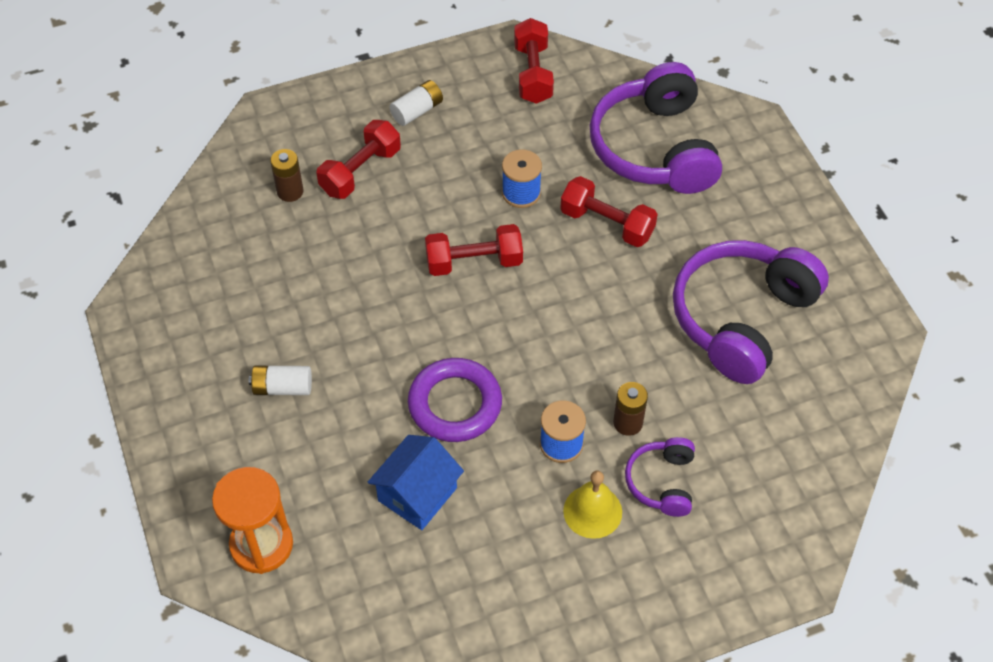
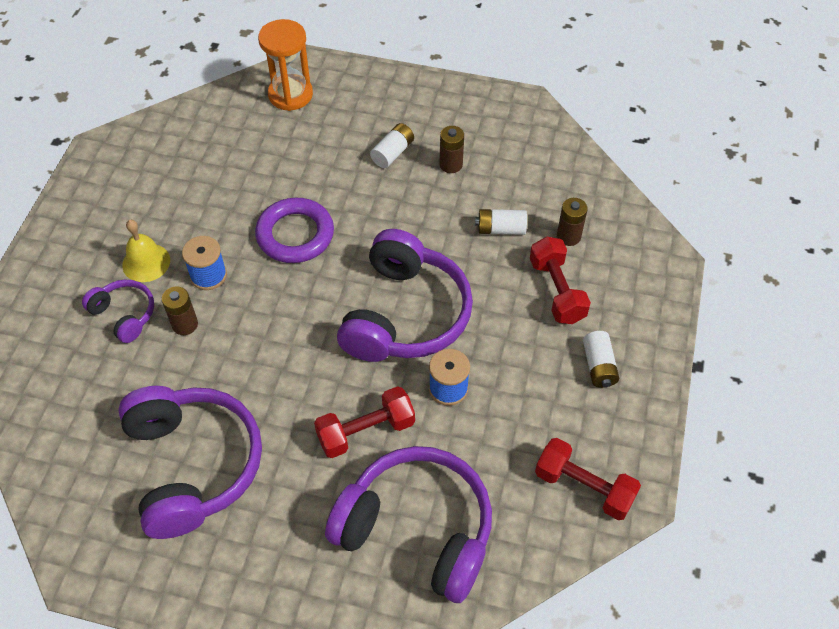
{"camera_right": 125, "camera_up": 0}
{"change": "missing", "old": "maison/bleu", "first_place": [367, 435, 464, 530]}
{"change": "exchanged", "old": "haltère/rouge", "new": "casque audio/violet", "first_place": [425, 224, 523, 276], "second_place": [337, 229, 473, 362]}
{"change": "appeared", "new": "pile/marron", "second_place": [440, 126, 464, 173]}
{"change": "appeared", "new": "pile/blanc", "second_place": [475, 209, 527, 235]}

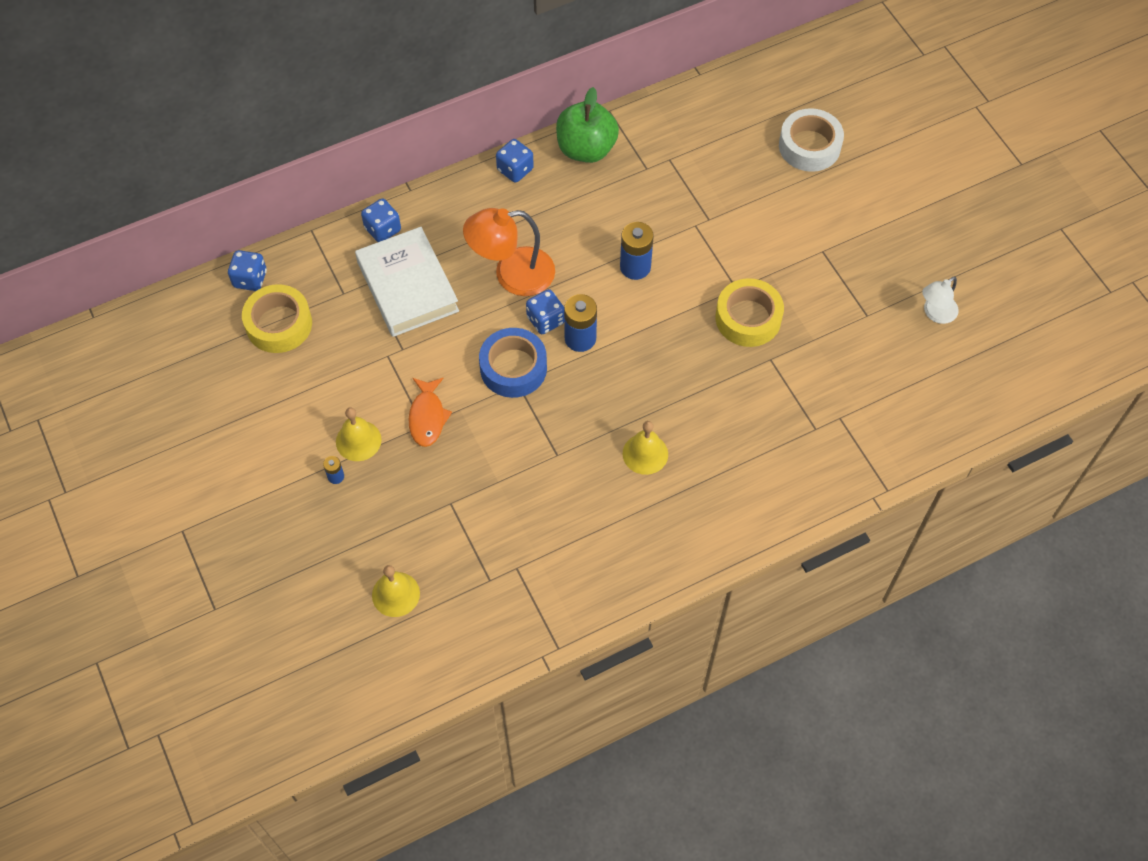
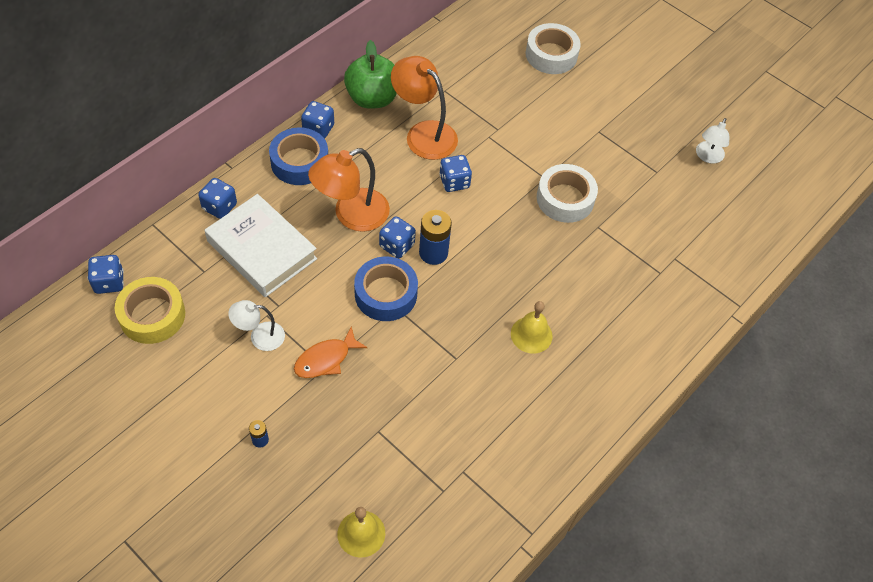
{"camera_right": -25, "camera_up": -5}
{"change": "missing", "old": "cloche/jaune", "first_place": [336, 407, 381, 461]}
{"change": "spun", "old": "poisson/orange", "first_place": [409, 378, 452, 447], "second_place": [294, 327, 368, 378], "degrees": 75}
{"change": "exchanged", "old": "pile/bleu", "new": "dé/bleu", "first_place": [620, 222, 654, 280], "second_place": [439, 155, 472, 192]}
{"change": "colour", "old": "ruban adhésif/jaune", "new": "ruban adhésif/blanc", "first_place": [715, 278, 784, 347], "second_place": [537, 164, 598, 223]}
{"change": "appeared", "new": "lampe/blanc", "second_place": [228, 300, 285, 351]}
{"change": "appeared", "new": "ruban adhésif/bleu", "second_place": [269, 127, 328, 185]}
{"change": "appeared", "new": "lampe/orange", "second_place": [391, 56, 458, 160]}

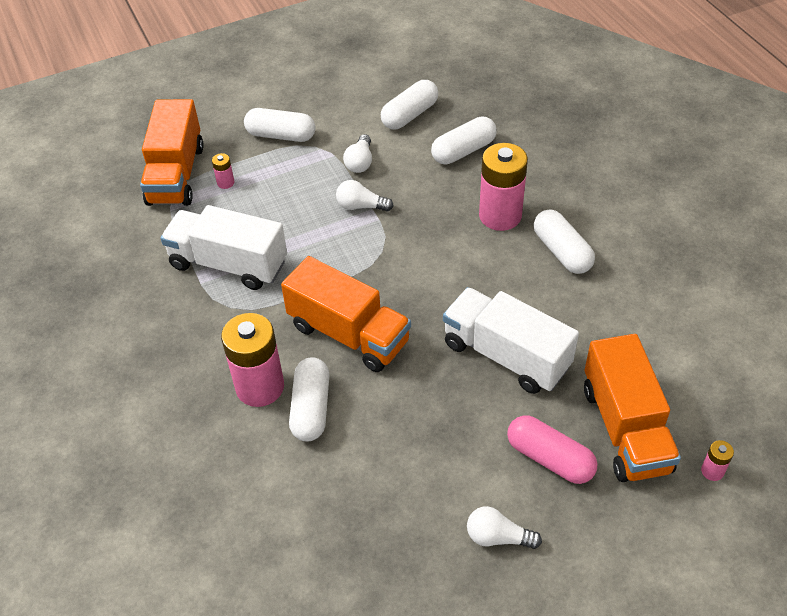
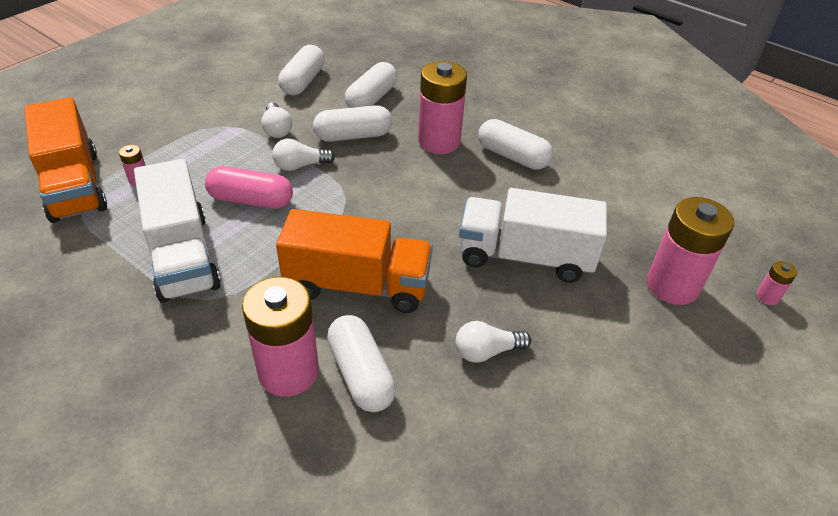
{"camera_right": -30, "camera_up": -5}
{"change": "spun", "old": "camion/blanc", "first_place": [160, 205, 287, 290], "second_place": [134, 159, 221, 303], "degrees": -105}
{"change": "relocated", "old": "gélule/blanc", "first_place": [244, 108, 316, 142], "second_place": [313, 105, 392, 142]}
{"change": "relocated", "old": "ampoule/blanc", "first_place": [467, 506, 542, 549], "second_place": [456, 321, 531, 363]}
{"change": "relocated", "old": "gélule/rose", "first_place": [507, 415, 597, 484], "second_place": [205, 166, 293, 209]}
{"change": "exchanged", "old": "camion/orange", "new": "pile/rose", "first_place": [584, 334, 681, 482], "second_place": [647, 197, 734, 305]}

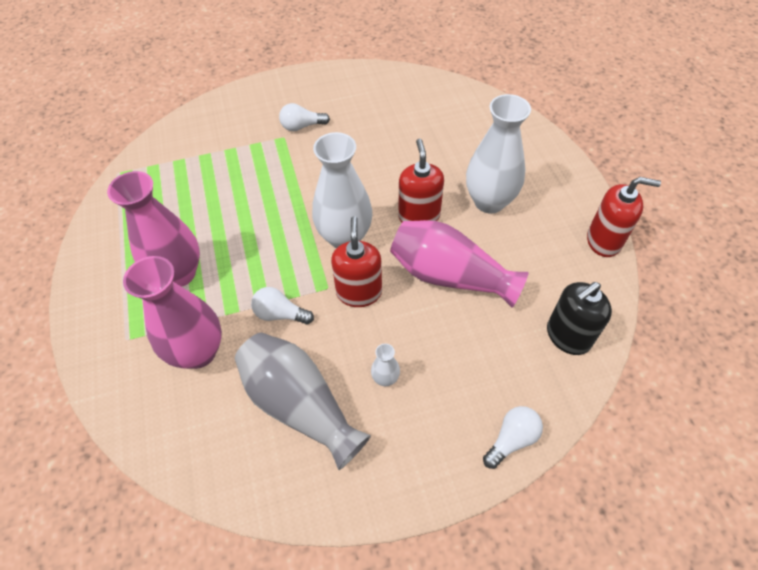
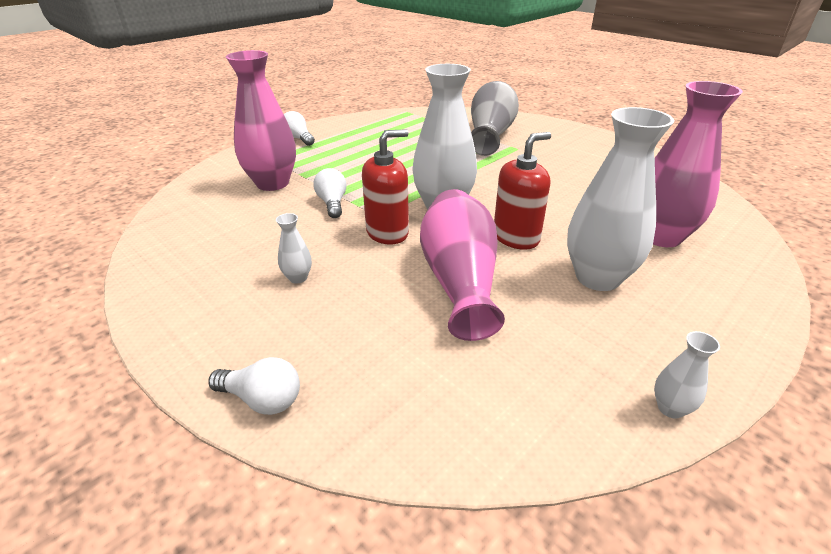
{"camera_right": 60, "camera_up": -20}
{"change": "relocated", "old": "vase/rose", "first_place": [107, 171, 200, 287], "second_place": [653, 81, 743, 247]}
{"change": "relocated", "old": "vase/gris", "first_place": [235, 333, 371, 470], "second_place": [471, 81, 519, 156]}
{"change": "relocated", "old": "ampoule/blanc", "first_place": [279, 103, 330, 131], "second_place": [284, 111, 315, 146]}
{"change": "missing", "old": "distributeur de savon/noir", "first_place": [547, 282, 612, 355]}
{"change": "exchanged", "old": "distributeur de savon/rouge", "new": "vase/blanc", "first_place": [587, 177, 661, 257], "second_place": [654, 331, 720, 419]}

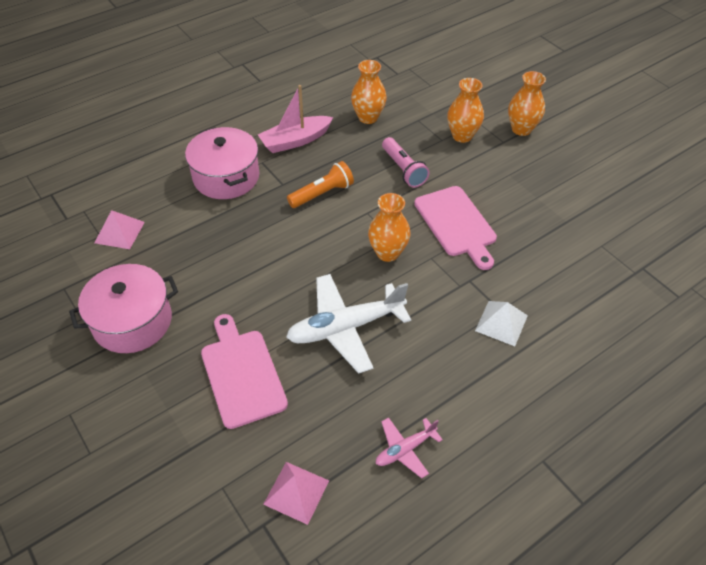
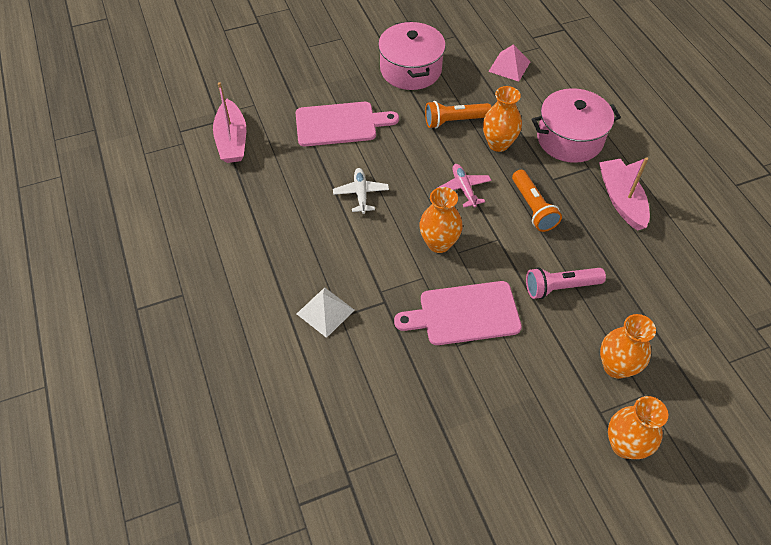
{"camera_right": 105, "camera_up": 5}
{"change": "exchanged", "old": "pyramide/rose", "new": "bateau/rose", "first_place": [263, 462, 329, 525], "second_place": [213, 82, 246, 163]}
{"change": "size", "old": "avion/blanc", "first_place": [286, 274, 411, 374], "second_place": [333, 168, 389, 214], "factor": 0.52}
{"change": "relocated", "old": "vase/orange", "first_place": [351, 60, 387, 124], "second_place": [483, 86, 522, 152]}
{"change": "relocated", "old": "avion/rose", "first_place": [376, 417, 443, 478], "second_place": [438, 164, 491, 208]}
{"change": "appeared", "new": "lampe de poche/orange", "second_place": [425, 101, 492, 128]}

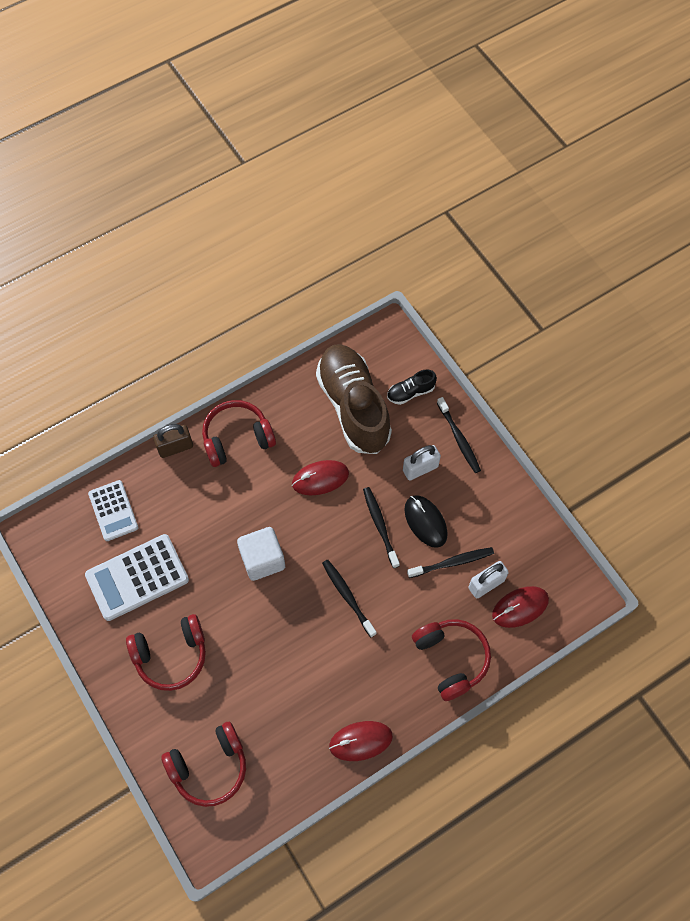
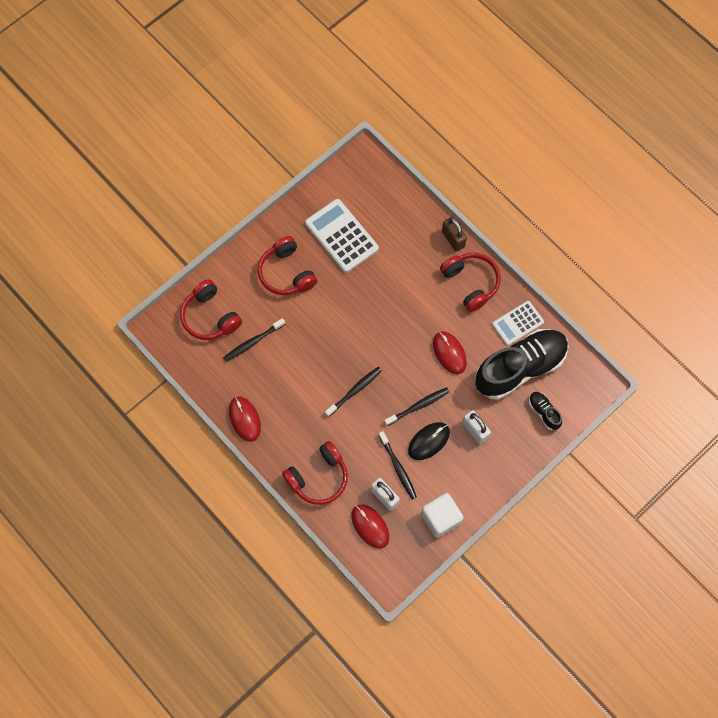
{"camera_right": 80, "camera_up": 5}
{"change": "relocated", "old": "calculatrice/blanc", "first_place": [88, 480, 138, 541], "second_place": [492, 301, 544, 346]}
{"change": "relocated", "old": "cube/blanc", "first_place": [237, 527, 285, 581], "second_place": [421, 493, 464, 538]}
{"change": "colour", "old": "chaussure/marron", "new": "chaussure/noir", "first_place": [316, 344, 392, 454], "second_place": [475, 329, 569, 400]}
{"change": "relocated", "old": "brosse à dents/noir", "first_place": [437, 397, 481, 473], "second_place": [223, 318, 285, 362]}

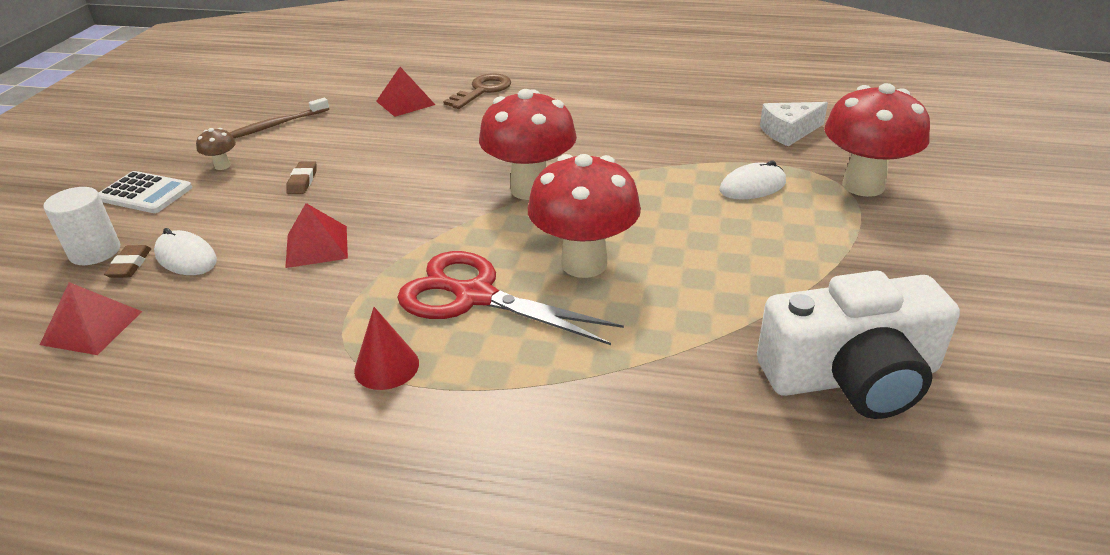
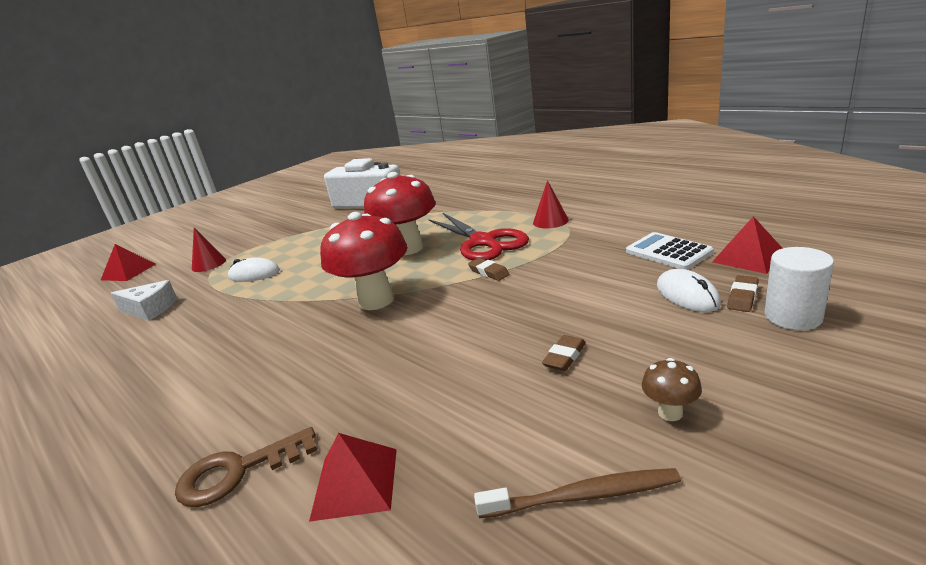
{"camera_right": -145, "camera_up": -10}
{"change": "relocated", "old": "calculatrice/blanc", "first_place": [99, 171, 192, 213], "second_place": [626, 232, 713, 270]}
{"change": "relocated", "old": "pyramide/rouge", "first_place": [285, 203, 348, 268], "second_place": [101, 244, 156, 281]}
{"change": "exchanged", "old": "champignon/rouge", "new": "cône/rouge", "first_place": [824, 83, 930, 197], "second_place": [192, 228, 226, 272]}
{"change": "appeared", "new": "gomme/marron", "second_place": [468, 258, 510, 281]}

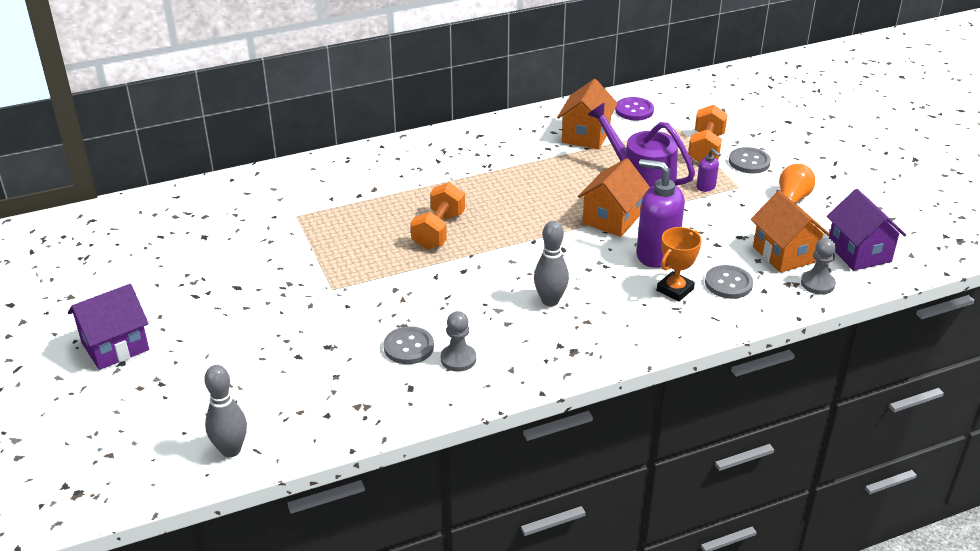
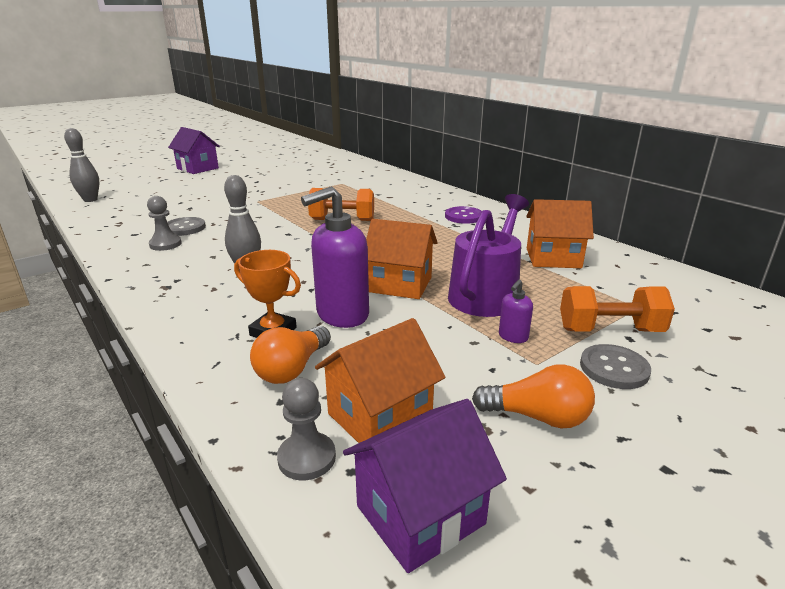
{"camera_right": 75, "camera_up": -10}
{"change": "relocated", "old": "bouton/violet", "first_place": [615, 97, 654, 120], "second_place": [445, 206, 481, 224]}
{"change": "spun", "old": "distributeur de savon/violet", "first_place": [636, 159, 685, 268], "second_place": [301, 186, 369, 328], "degrees": -135}
{"change": "exchanged", "old": "bouton/gris", "new": "ampoule/orange", "first_place": [705, 265, 753, 299], "second_place": [250, 326, 331, 384]}

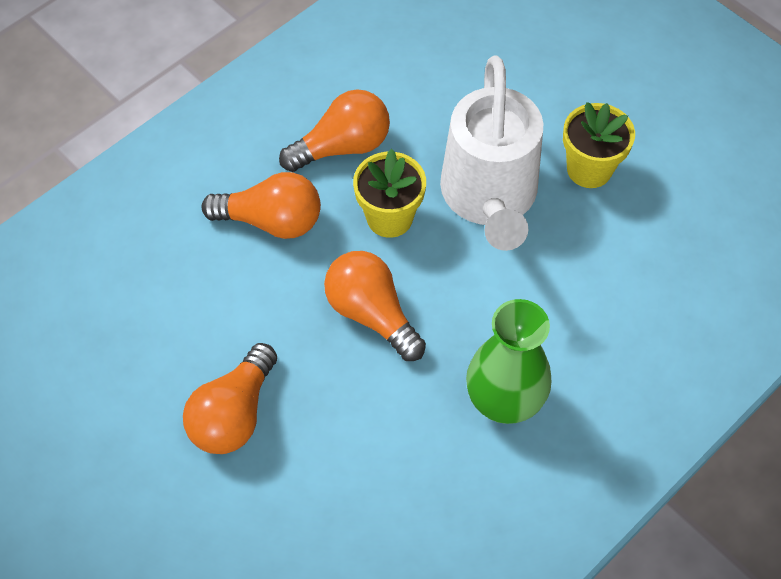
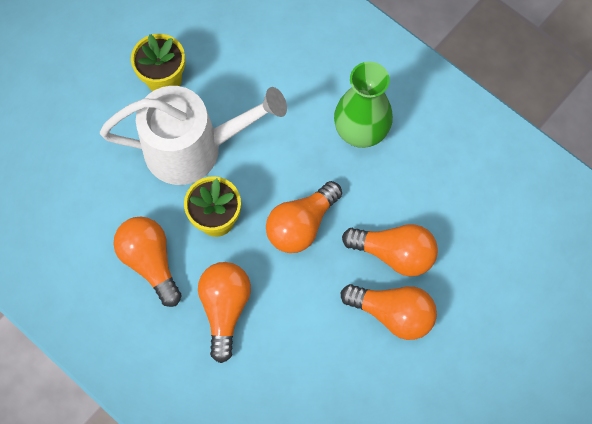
{"camera_right": -95, "camera_up": 10}
{"change": "appeared", "new": "ampoule/orange", "second_place": [342, 224, 438, 277]}

